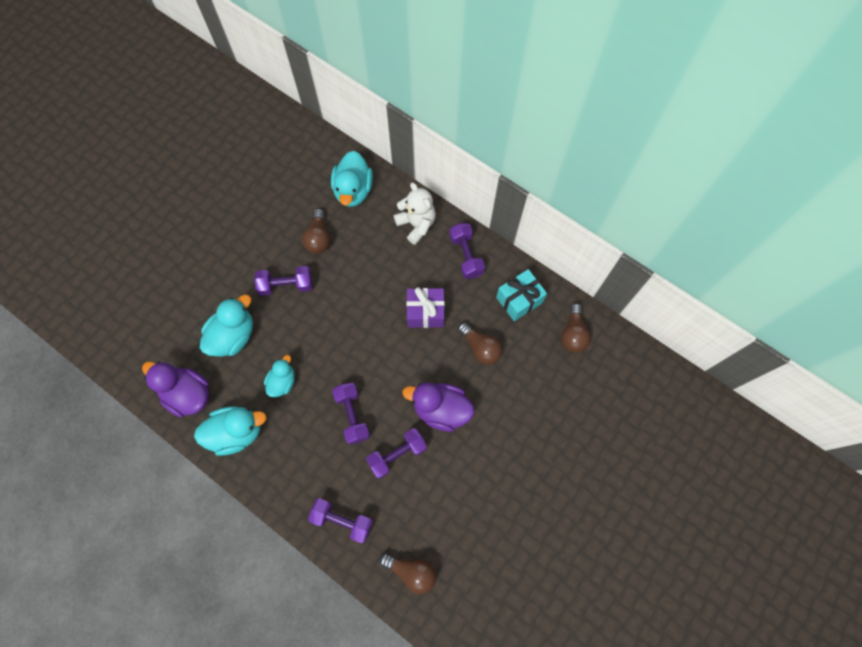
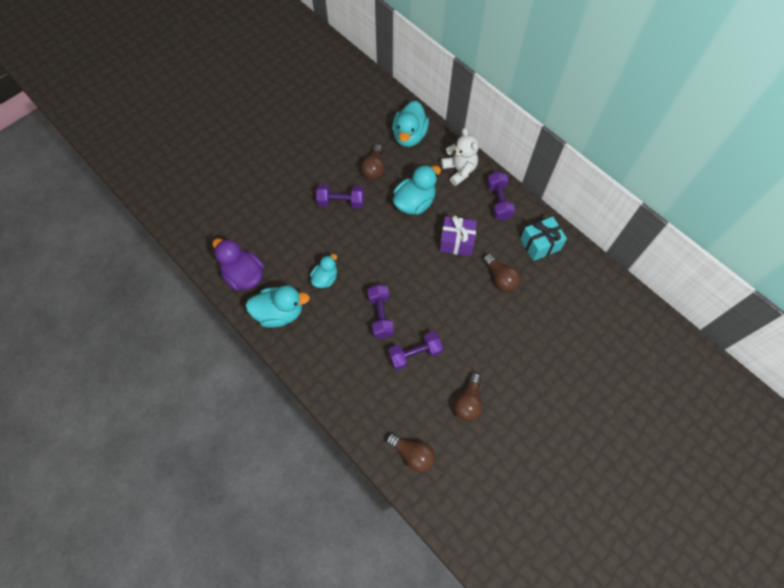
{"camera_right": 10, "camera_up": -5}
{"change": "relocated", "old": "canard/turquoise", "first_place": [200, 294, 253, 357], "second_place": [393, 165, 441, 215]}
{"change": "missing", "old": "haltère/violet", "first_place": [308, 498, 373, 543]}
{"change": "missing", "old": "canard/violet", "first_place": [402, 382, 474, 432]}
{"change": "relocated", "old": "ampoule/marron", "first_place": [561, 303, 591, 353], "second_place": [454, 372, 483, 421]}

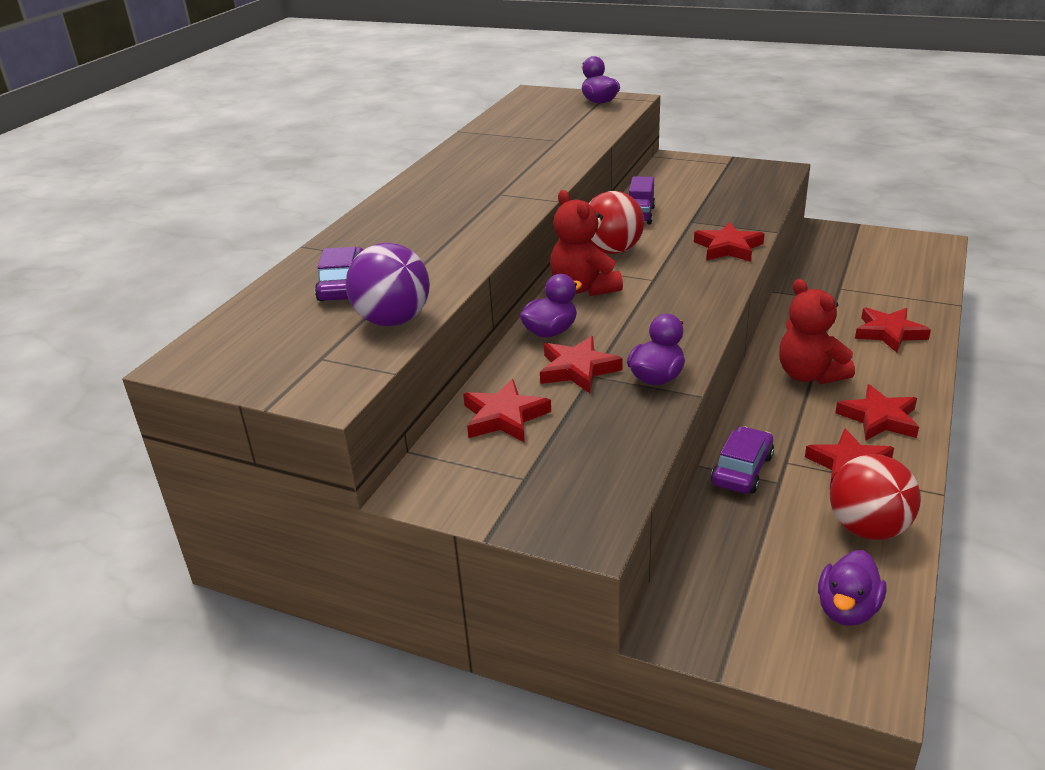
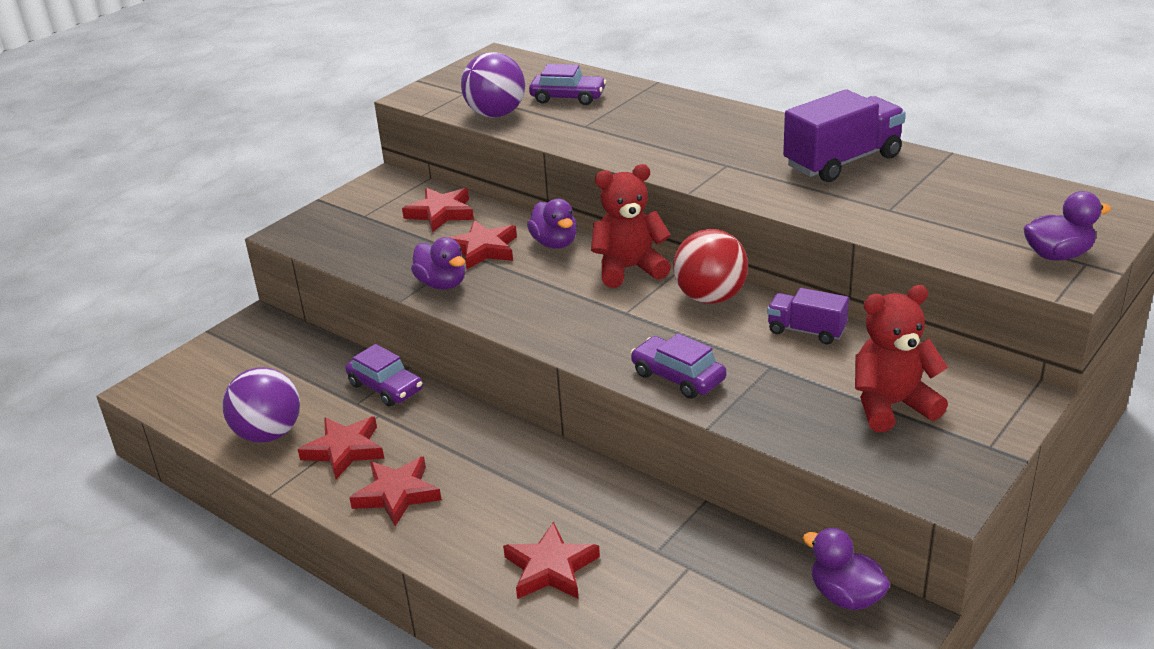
{"camera_right": 105, "camera_up": 0}
{"change": "exchanged", "old": "étoile/rouge", "new": "voiture/violet", "first_place": [694, 222, 764, 262], "second_place": [631, 333, 726, 399]}
{"change": "relocated", "old": "ours en peluche/rouge", "first_place": [779, 279, 855, 384], "second_place": [855, 285, 948, 432]}
{"change": "relocated", "old": "canard/violet", "first_place": [818, 550, 887, 626], "second_place": [803, 528, 891, 610]}
{"change": "colour", "old": "balle/rouge", "new": "balle/violet", "first_place": [830, 454, 921, 540], "second_place": [222, 367, 300, 443]}
{"change": "appeared", "new": "camion/violet", "second_place": [783, 89, 906, 182]}

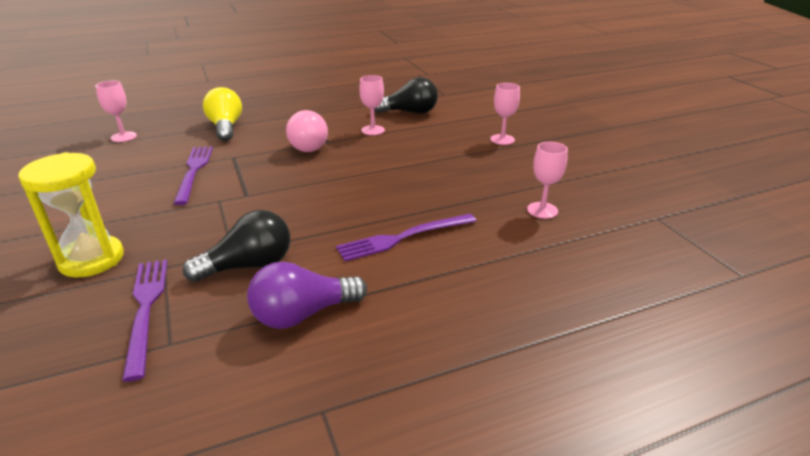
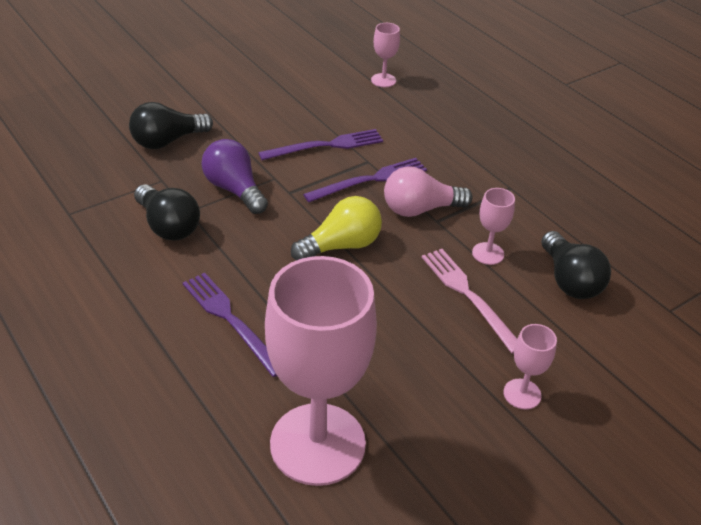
{"camera_right": 75, "camera_up": 10}
{"change": "exchanged", "old": "sablier/jaune", "new": "ampoule/noir", "first_place": [18, 152, 124, 278], "second_place": [129, 102, 213, 149]}
{"change": "relocated", "old": "fourchette/violet", "first_place": [122, 260, 168, 382], "second_place": [303, 158, 427, 202]}
{"change": "relocated", "old": "ampoule/jaune", "first_place": [203, 87, 242, 141], "second_place": [291, 196, 382, 260]}
{"change": "relocated", "old": "ampoule/violet", "first_place": [247, 262, 367, 329], "second_place": [201, 139, 268, 214]}
{"change": "size", "old": "verre à pied/rose", "first_place": [527, 142, 568, 219], "second_place": [265, 256, 377, 486], "factor": 2.38}
{"change": "appeared", "new": "fourchette/rose", "second_place": [422, 249, 517, 354]}

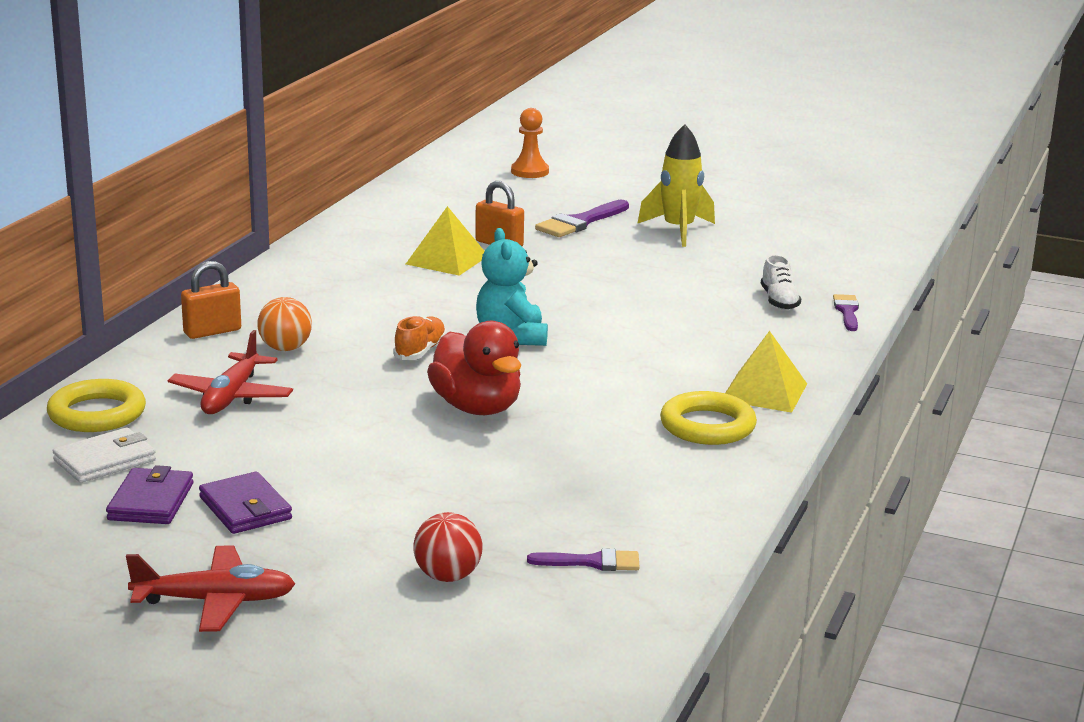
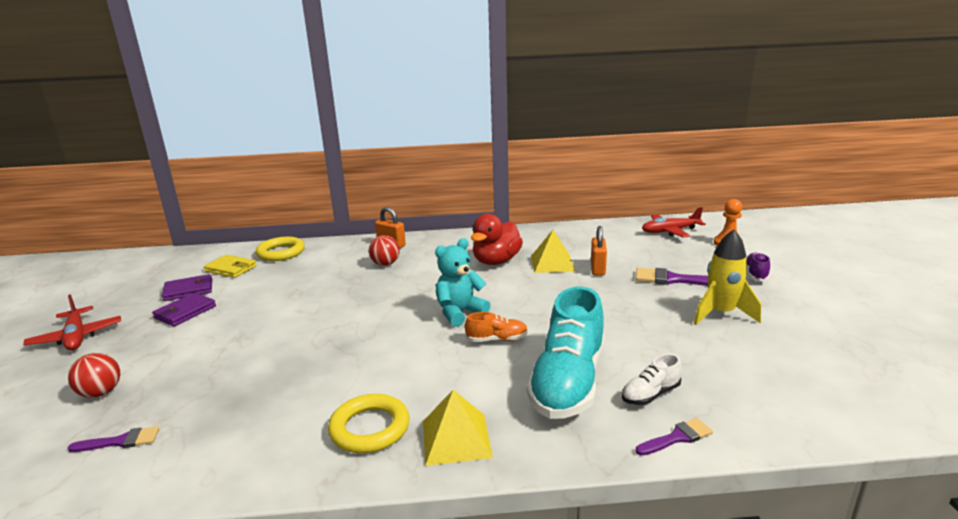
{"camera_right": 65, "camera_up": 0}
{"change": "colour", "old": "portefeuille/blanc", "new": "portefeuille/jaune", "first_place": [53, 428, 156, 483], "second_place": [204, 255, 257, 278]}
{"change": "relocated", "old": "avion/rouge", "first_place": [168, 330, 293, 414], "second_place": [642, 207, 706, 238]}
{"change": "colour", "old": "balle/orange", "new": "balle/rouge", "first_place": [257, 297, 312, 351], "second_place": [369, 235, 400, 266]}
{"change": "relocated", "old": "chaussure/orange", "first_place": [393, 315, 446, 360], "second_place": [465, 312, 528, 342]}
{"change": "relocated", "old": "canard/rouge", "first_place": [427, 321, 521, 415], "second_place": [471, 214, 523, 265]}
{"change": "spun", "old": "pinceau/violet", "first_place": [527, 548, 639, 571], "second_place": [68, 426, 159, 452], "degrees": -75}
{"change": "appeared", "new": "chaussure/turquoise", "second_place": [527, 287, 604, 419]}
{"change": "appeared", "new": "chaussure/violet", "second_place": [746, 252, 770, 281]}

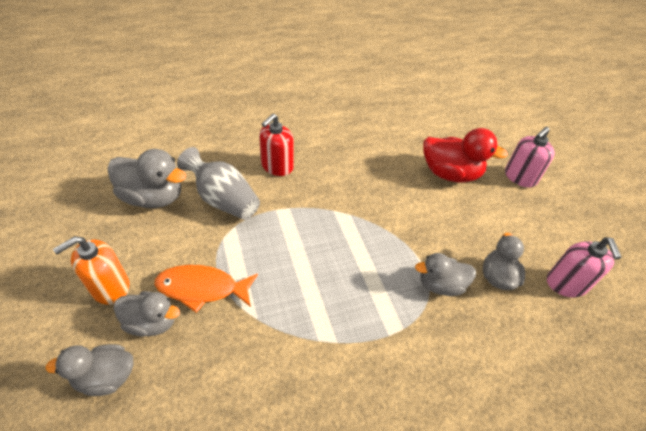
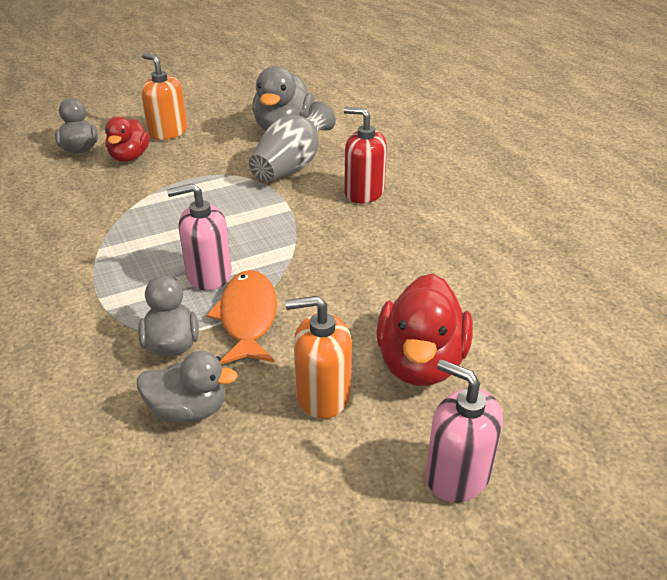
{"camera_right": 85, "camera_up": -10}
{"change": "colour", "old": "canard/gris", "new": "canard/rouge", "first_place": [113, 291, 180, 336], "second_place": [105, 117, 150, 162]}
{"change": "relocated", "old": "poisson/orange", "first_place": [155, 265, 258, 313], "second_place": [207, 270, 277, 364]}
{"change": "relocated", "old": "distributeur de savon/rose", "first_place": [547, 237, 622, 298], "second_place": [167, 183, 232, 291]}
{"change": "appeared", "new": "distributeur de savon/orange", "second_place": [285, 296, 352, 419]}

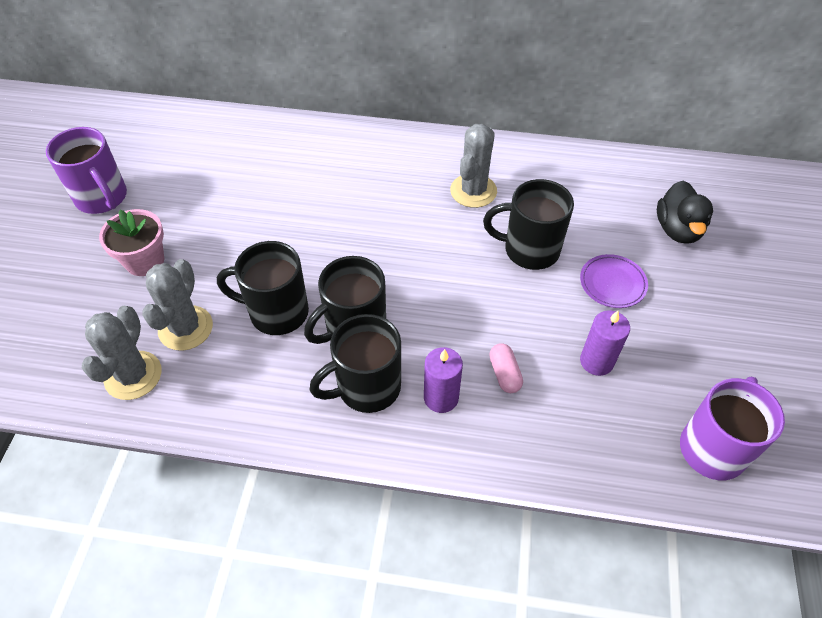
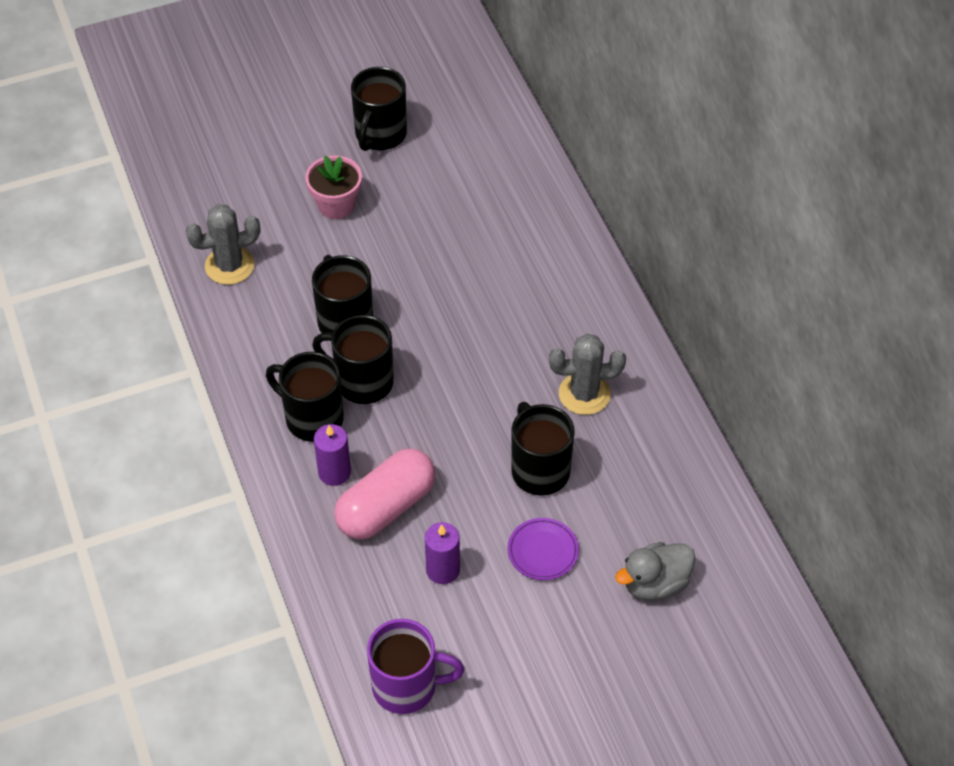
{"camera_right": 60, "camera_up": 0}
{"change": "colour", "old": "tasse/violet", "new": "tasse/noir", "first_place": [46, 127, 127, 214], "second_place": [351, 67, 407, 151]}
{"change": "missing", "old": "cactus/gris", "first_place": [142, 259, 213, 351]}
{"change": "size", "old": "gélule/rose", "first_place": [489, 343, 523, 393], "second_place": [334, 448, 436, 540], "factor": 2.24}
{"change": "colour", "old": "canard/noir", "new": "canard/gris", "first_place": [657, 181, 713, 244], "second_place": [615, 542, 695, 601]}

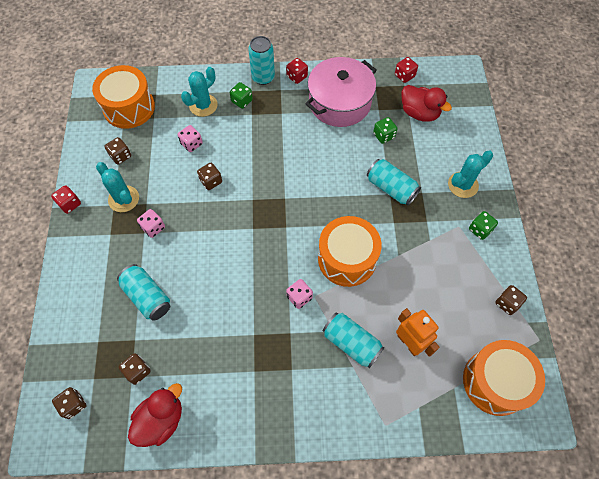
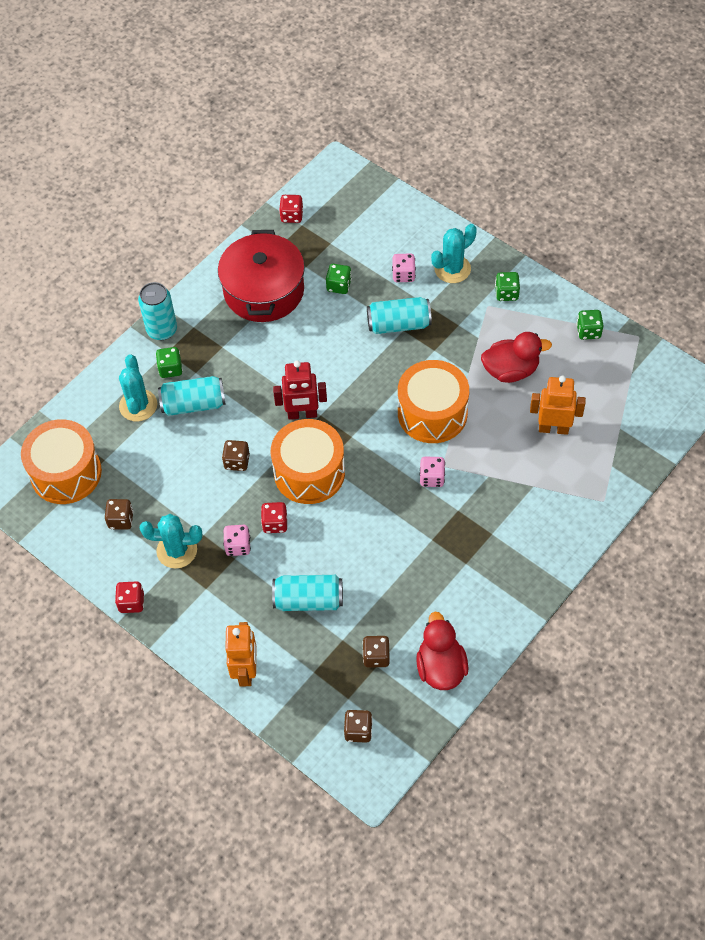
{"camera_right": -45, "camera_up": -5}
{"change": "relocated", "old": "dé/rose", "first_place": [178, 125, 203, 152], "second_place": [392, 253, 416, 282]}
{"change": "relocated", "old": "dé/rouge", "first_place": [286, 58, 308, 84], "second_place": [261, 502, 287, 533]}
{"change": "colour", "old": "marmite/rose", "new": "marmite/rouge", "first_place": [305, 57, 377, 127], "second_place": [218, 230, 305, 322]}
{"change": "relocated", "old": "canette/turquoise", "first_place": [323, 312, 384, 368], "second_place": [158, 376, 226, 416]}
{"change": "relocated", "old": "canard/rouge", "first_place": [402, 85, 452, 122], "second_place": [481, 332, 552, 383]}
{"change": "spun", "old": "cactus/turquoise", "first_place": [448, 150, 493, 198], "second_place": [431, 224, 477, 283], "degrees": 45}
{"change": "relocated", "old": "tambour/orange", "first_place": [463, 340, 545, 416], "second_place": [271, 419, 345, 504]}
{"change": "colour", "old": "dé/marron", "new": "dé/vert", "first_place": [495, 285, 527, 315], "second_place": [577, 310, 603, 340]}
{"change": "appeared", "new": "robot/orange", "second_place": [225, 622, 257, 687]}
{"change": "appeared", "new": "robot/rouge", "second_place": [273, 360, 327, 420]}

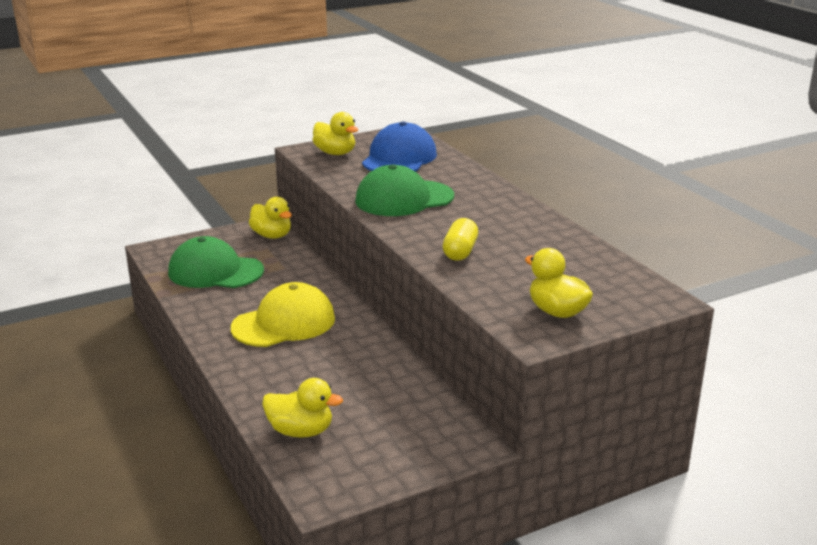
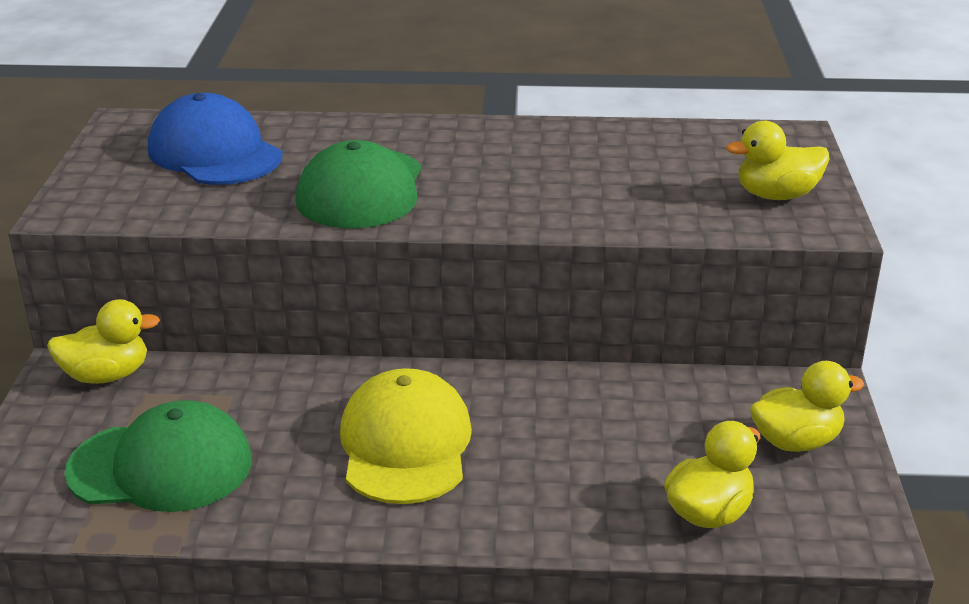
{"camera_right": -60, "camera_up": 5}
{"change": "spun", "old": "casquette/vert", "first_place": [168, 236, 264, 288], "second_place": [64, 400, 252, 512], "degrees": -135}
{"change": "relocated", "old": "canard/jaune", "first_place": [312, 112, 358, 155], "second_place": [750, 361, 864, 452]}
{"change": "missing", "old": "gélule/jaune", "first_place": [443, 218, 478, 261]}

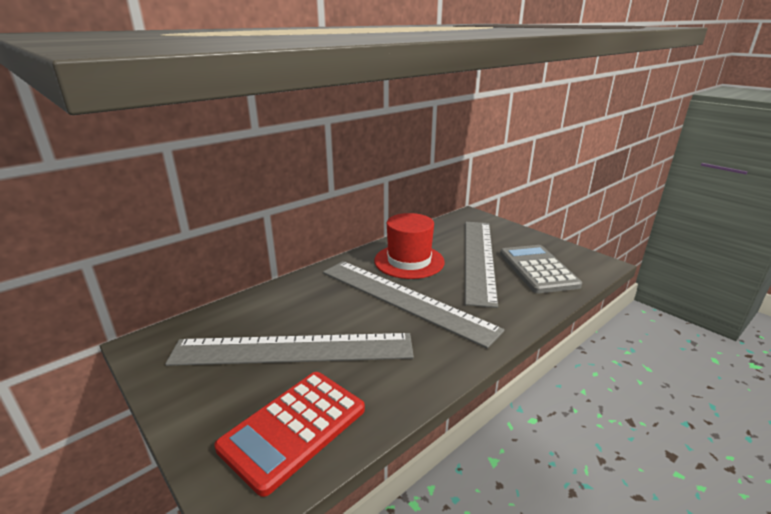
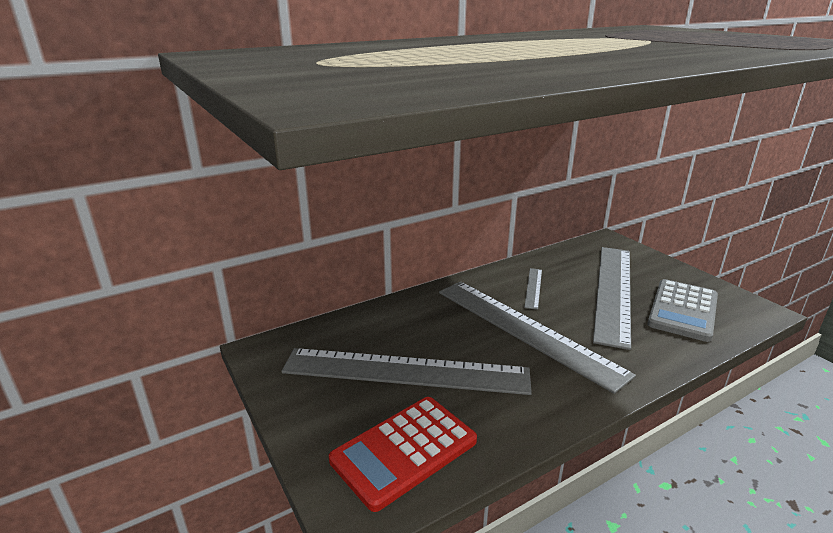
{"camera_right": 10, "camera_up": 0}
{"change": "exchanged", "old": "chapeau/rouge", "new": "règle/gris", "first_place": [374, 213, 445, 279], "second_place": [524, 268, 542, 310]}
{"change": "spun", "old": "calculatrice/gris", "first_place": [500, 245, 582, 293], "second_place": [647, 279, 718, 342], "degrees": -150}

